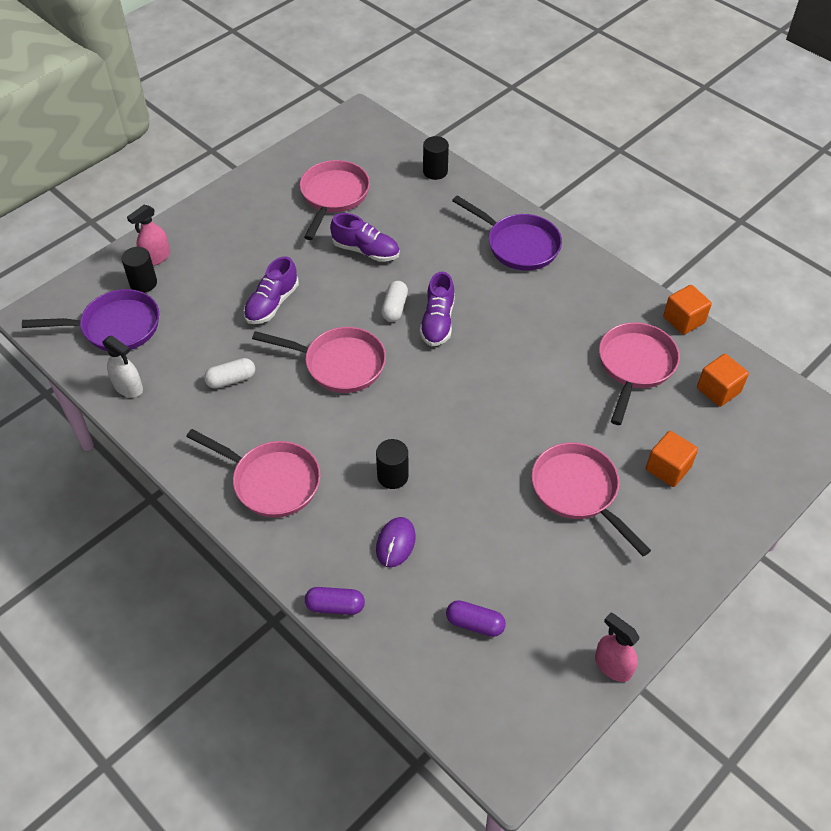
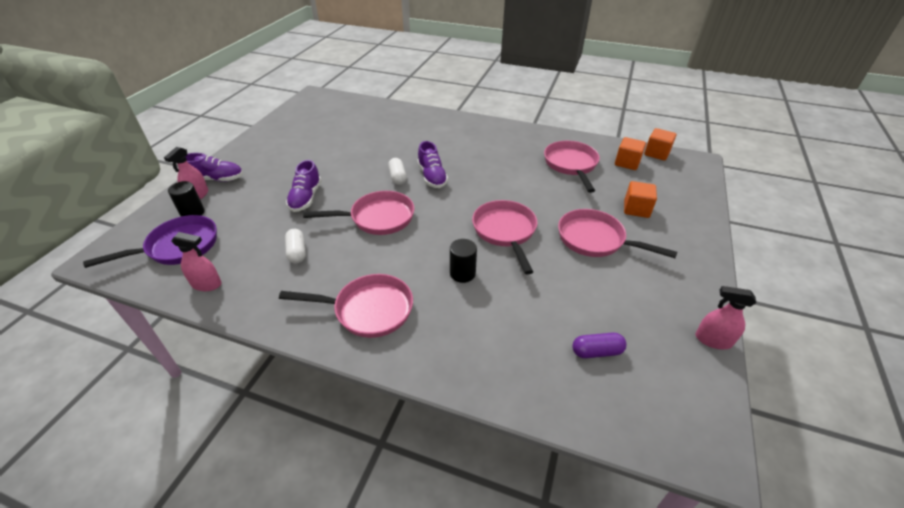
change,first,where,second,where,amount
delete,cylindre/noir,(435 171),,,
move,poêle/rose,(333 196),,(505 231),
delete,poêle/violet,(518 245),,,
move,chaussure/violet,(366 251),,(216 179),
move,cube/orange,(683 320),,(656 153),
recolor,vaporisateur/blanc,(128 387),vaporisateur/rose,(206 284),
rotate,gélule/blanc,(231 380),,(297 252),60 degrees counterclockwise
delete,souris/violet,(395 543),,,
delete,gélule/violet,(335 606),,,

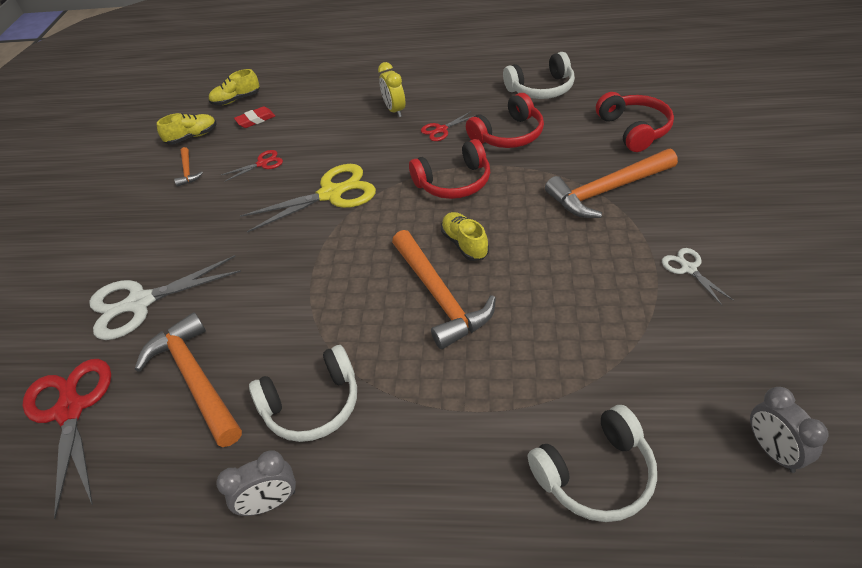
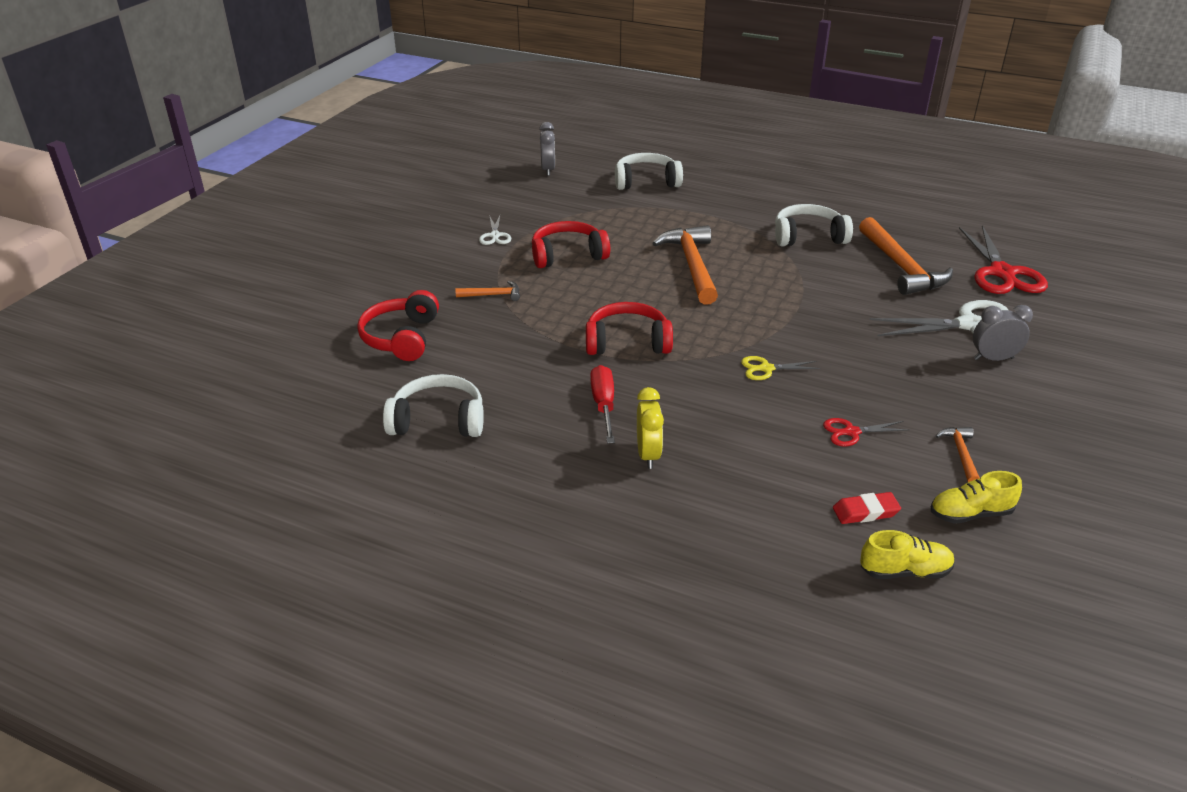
change,first,where,second,where,amount
move,casque audio/rouge,(508 135),,(568 255),
replace,ciseaux/rouge,(441 130),tournevis/rouge,(603 405),
resize,marteau/orange,(607 191),,(493 295),x0.48
resize,ciseaux/jaune,(331 194),,(766 369),x0.49
delete,chaussure/jaune,(464 244),,,
move,réveil/gris,(270 502),,(993 358),

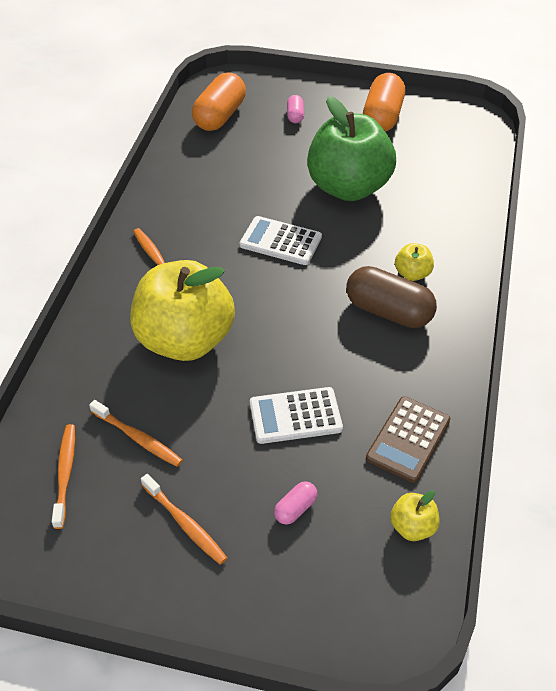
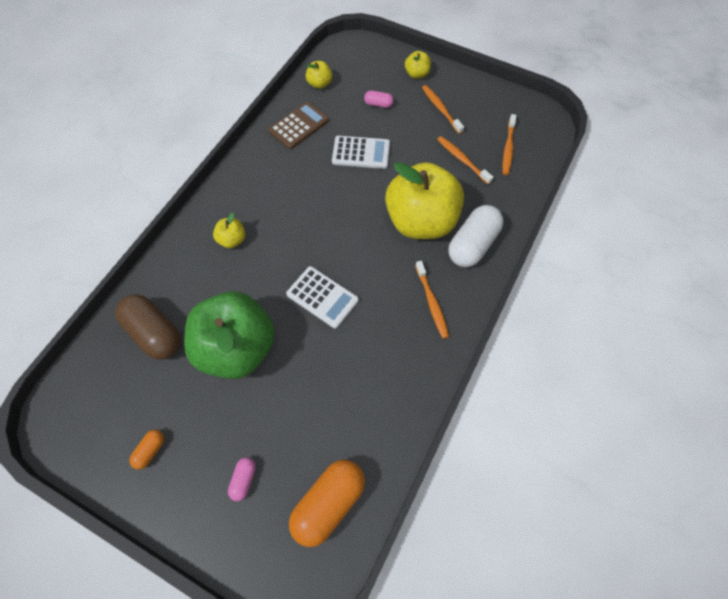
change,first,where,second,where,amount
resize,gélule/orange,(382 117),,(150 450),x0.47
move,gélule/marron,(388 311),,(155 333),
rotate,gélule/rose,(295 509),,(378 104),45 degrees clockwise
insert,,,pomme/jaune,(417 74),
insert,,,gélule/blanc,(472 244),

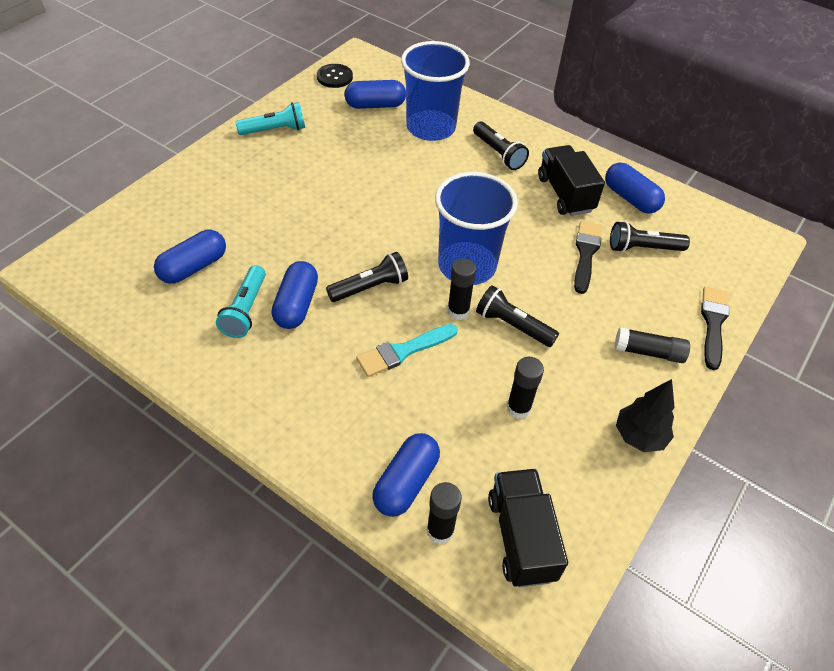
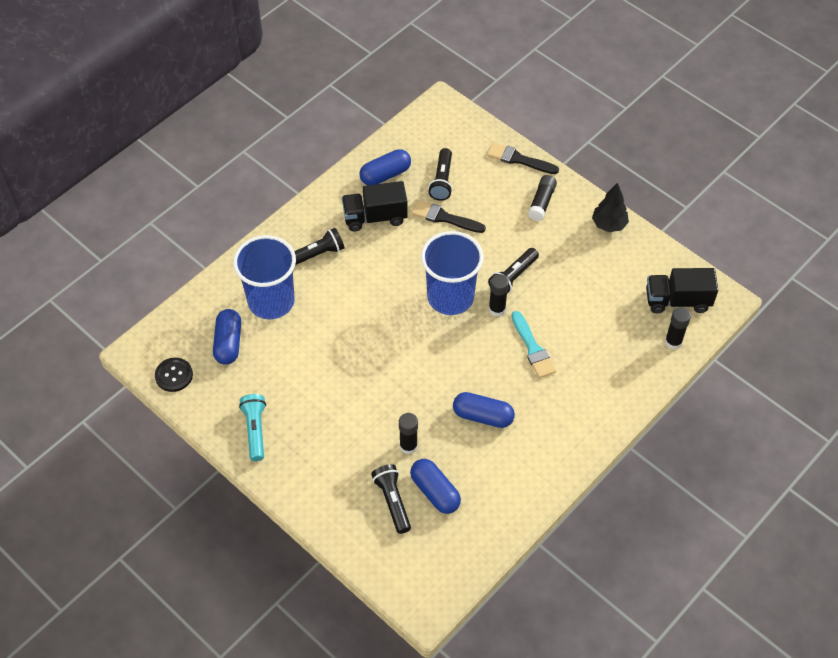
change,first,where,second,where,amount
move,lampe de poche/noir,(370 287),,(392 501),
delete,lampe de poche/turquoise,(245 310),,,
move,bâton de colle/noir,(518 408),,(408 446),
delete,gélule/bleu,(406 482),,,

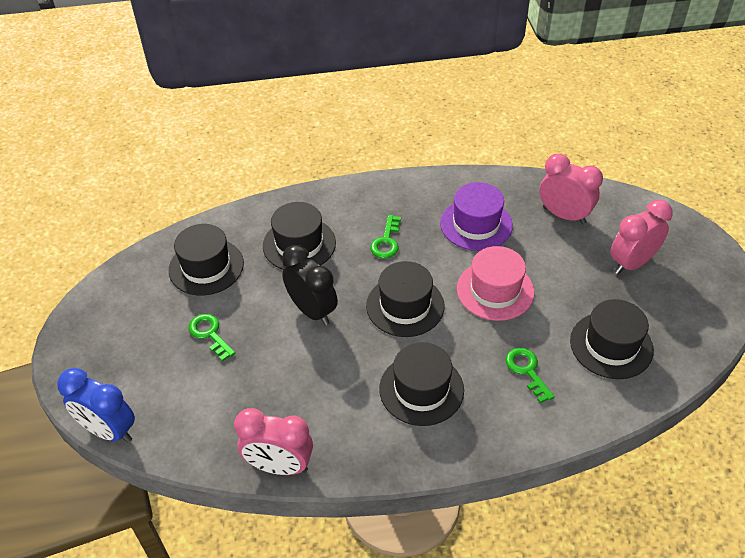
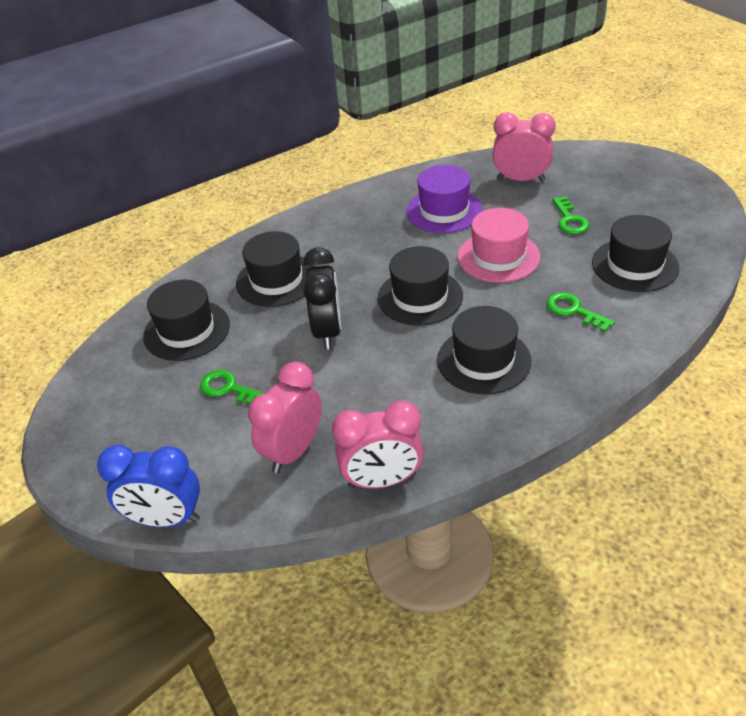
change,first,where,second,where,amount
move,réveil/rose,(631 263),,(293 451),
move,clé/vert,(386 241),,(570 220),
rotate,réveil/noir,(312 311),,(327 331),60 degrees clockwise

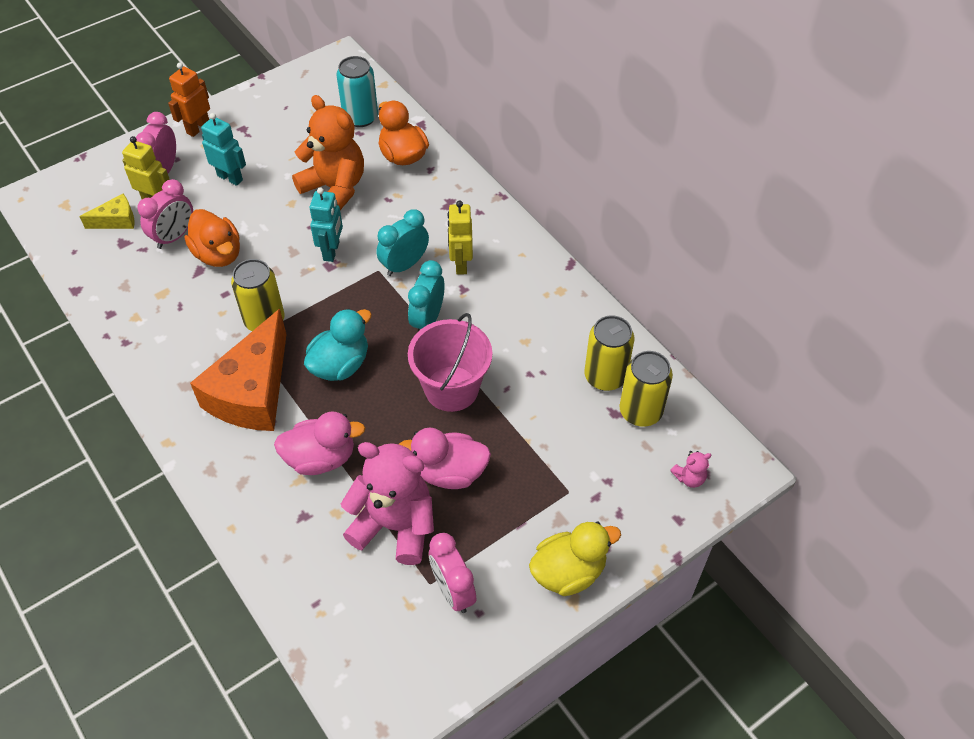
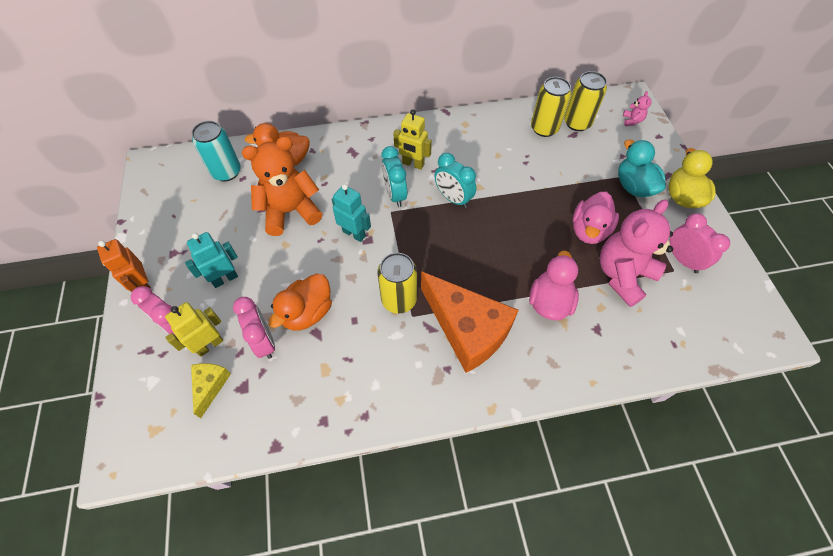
change,first,where,second,where,amount
rotate,canard/orange,(218 254),,(307 312),135 degrees clockwise
move,canard/turquoise,(340 365),,(633 186),
delete,seau/rose,(451 388),,,
rotate,réveil/rose,(453 591),,(682 260),120 degrees counterclockwise

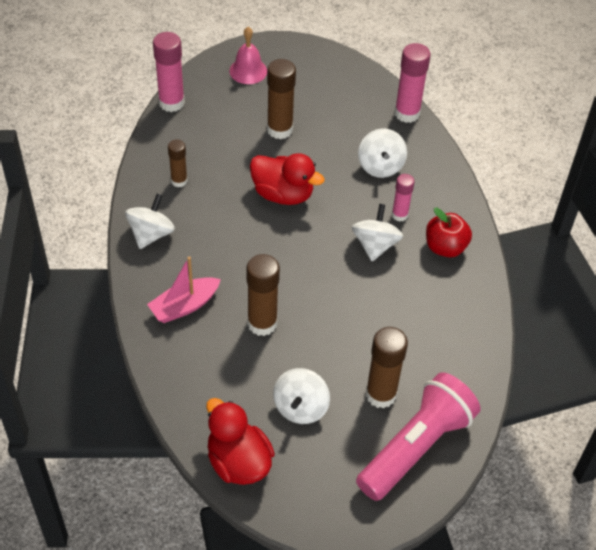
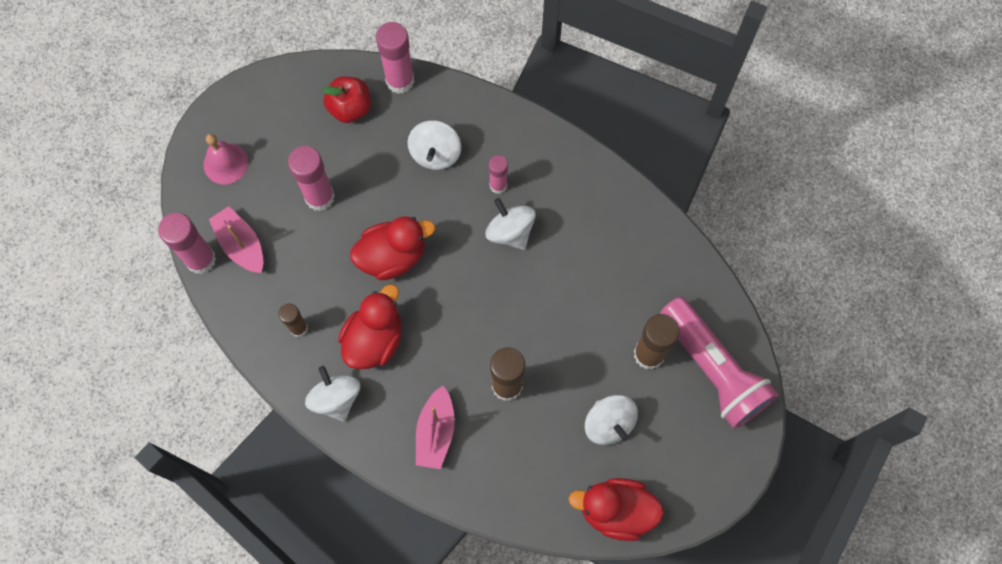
change,first,where,second,where,amount
recolor,bâton de colle/marron,(280 129),bâton de colle/rose,(319 197),
rotate,toupie/blanc,(380 166),,(435 153),60 degrees clockwise
move,pomme/rouge,(445 247),,(350 108),
rotate,lampe de poche/rose,(416 447),,(713 369),150 degrees clockwise
insert,,,bateau/rose,(241 245),
insert,,,canard/rouge,(374 339),

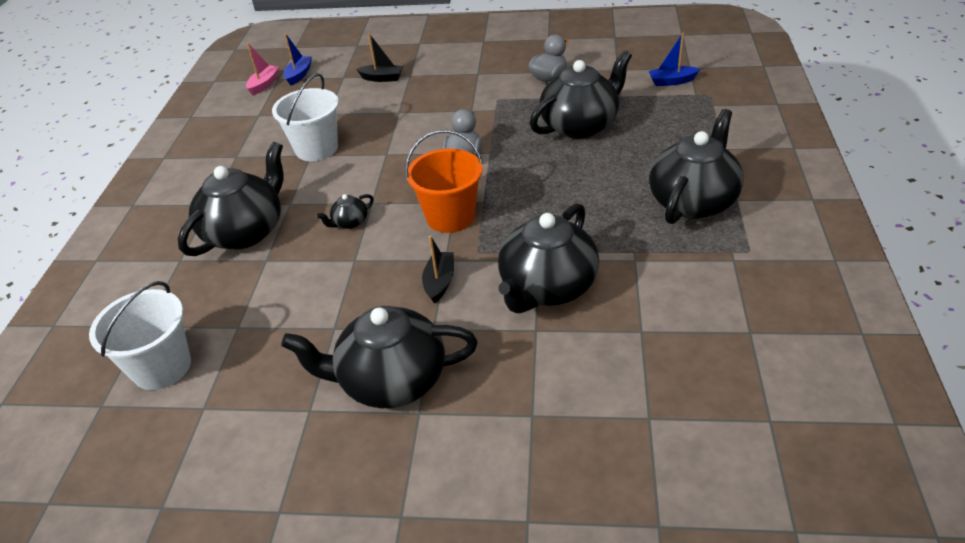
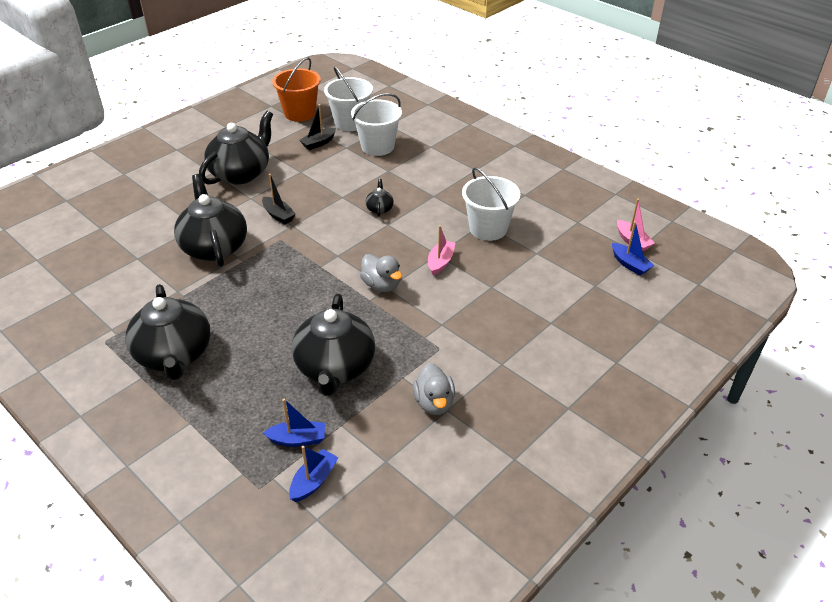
change,first,where,second,where,amount
move,bateau/noir,(382 78),,(318 143),
move,seau/orange,(450 217),,(300 113),
delete,théière/noir,(246 231),,,
insert,,,seau/blanc,(377 146),
insert,,,bateau/rose,(440 262),
insert,,,bateau/bleu,(297 439),

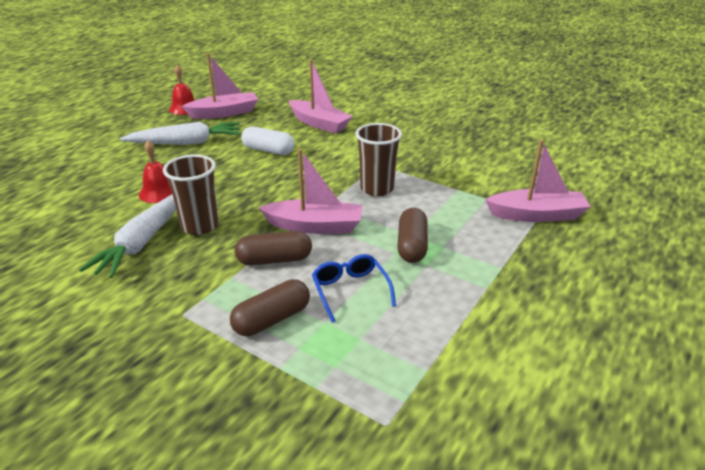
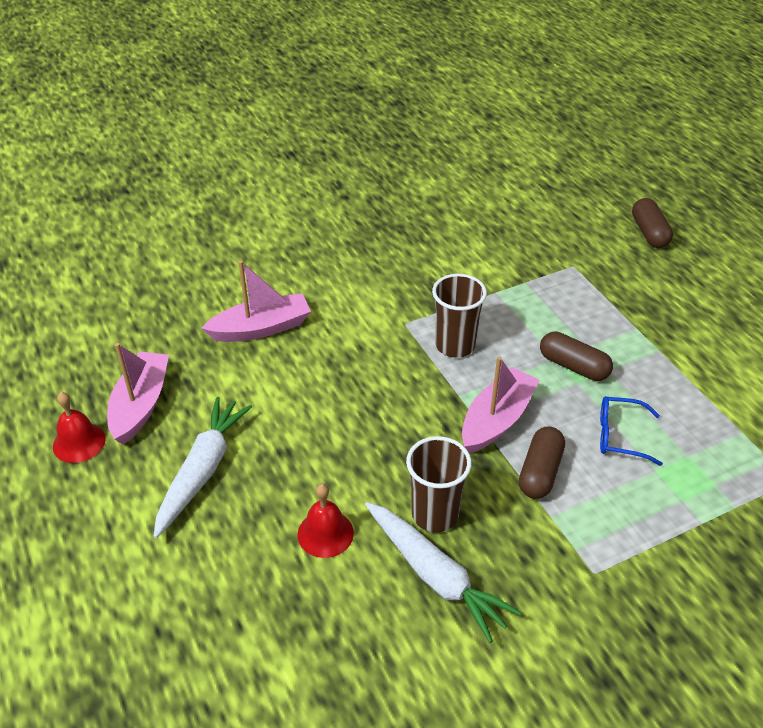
change,first,where,second,where,amount
delete,gélule/blanc,(268 150),,,
delete,bateau/rose,(536 215),,,
move,gélule/marron,(272 319),,(649 233),

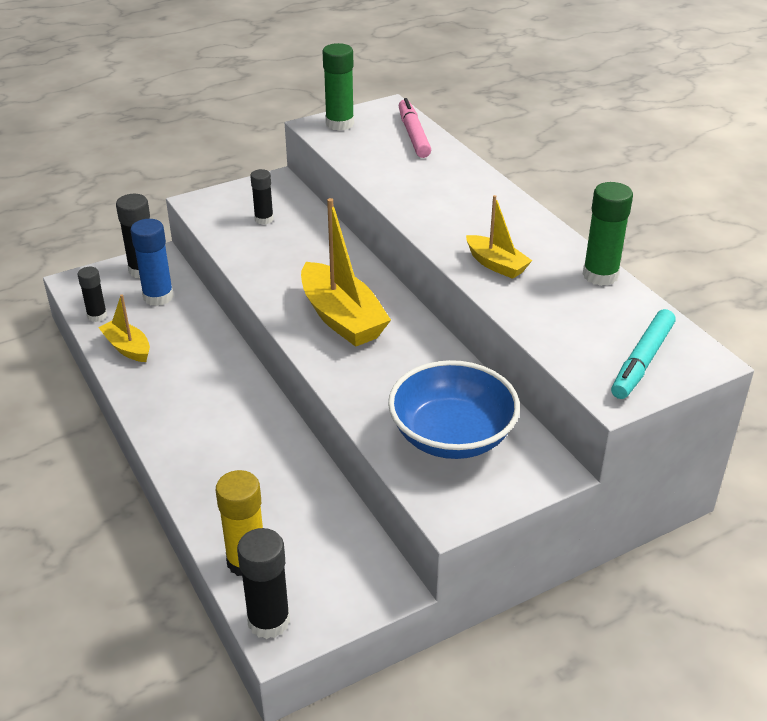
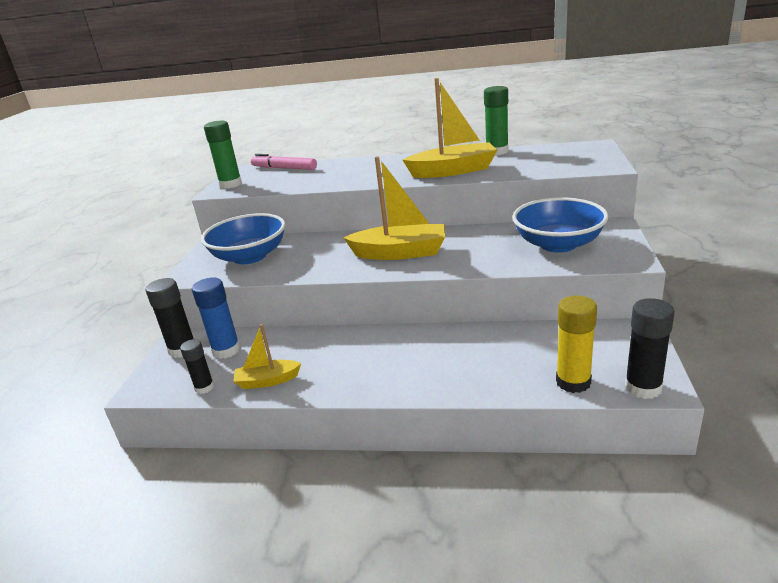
change,first,where,second,where,amount
replace,bâton de colle/noir,(264 219),bol/bleu,(250 256),
resize,bateau/jaune,(496 265),,(453 171),x1.76
delete,feutre/turquoise,(642 361),,,

